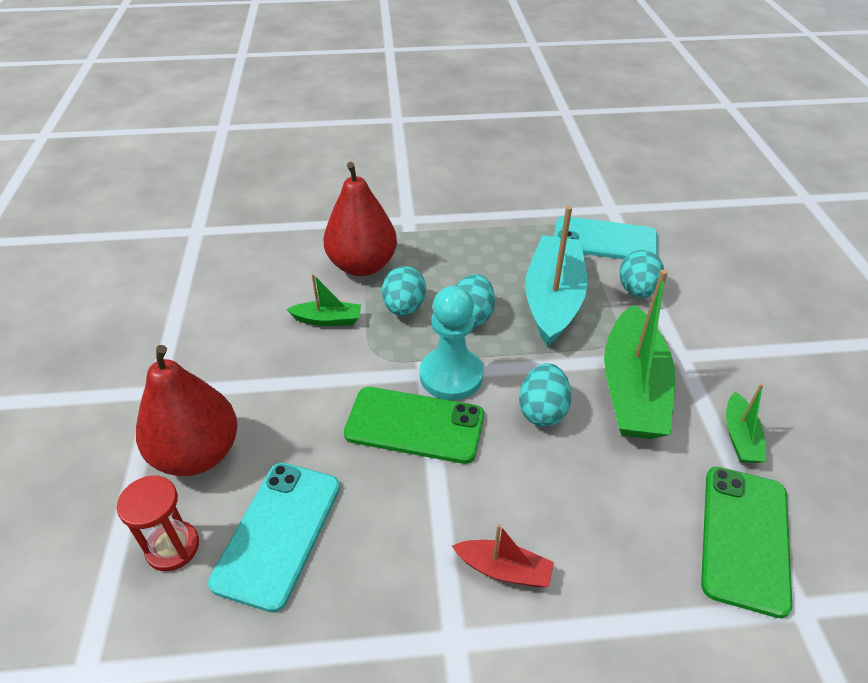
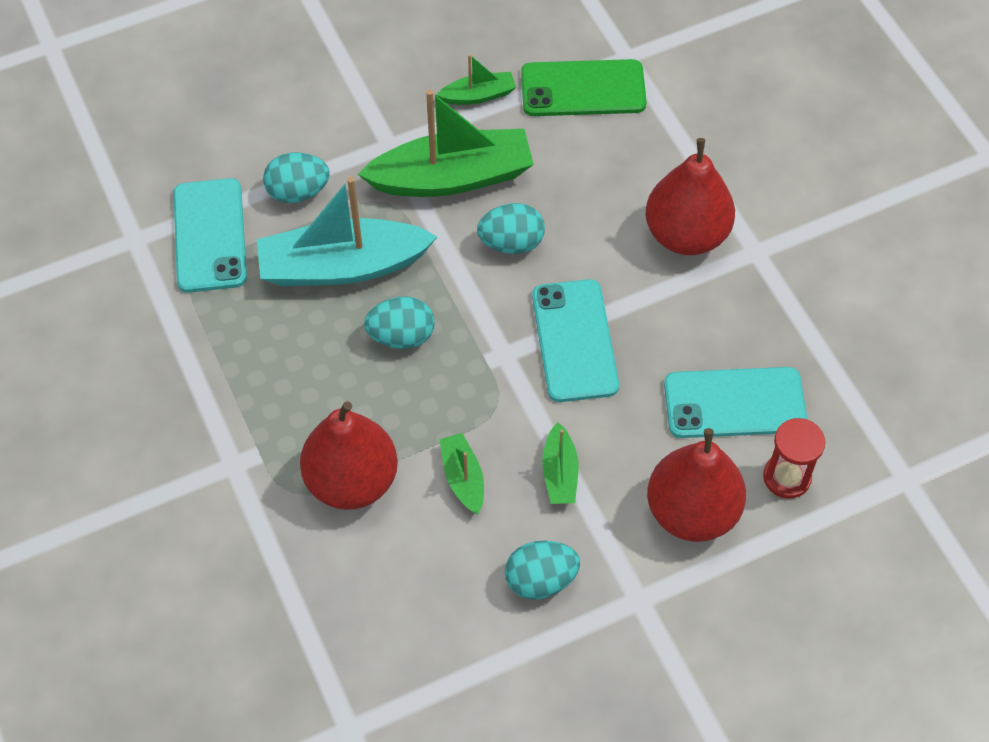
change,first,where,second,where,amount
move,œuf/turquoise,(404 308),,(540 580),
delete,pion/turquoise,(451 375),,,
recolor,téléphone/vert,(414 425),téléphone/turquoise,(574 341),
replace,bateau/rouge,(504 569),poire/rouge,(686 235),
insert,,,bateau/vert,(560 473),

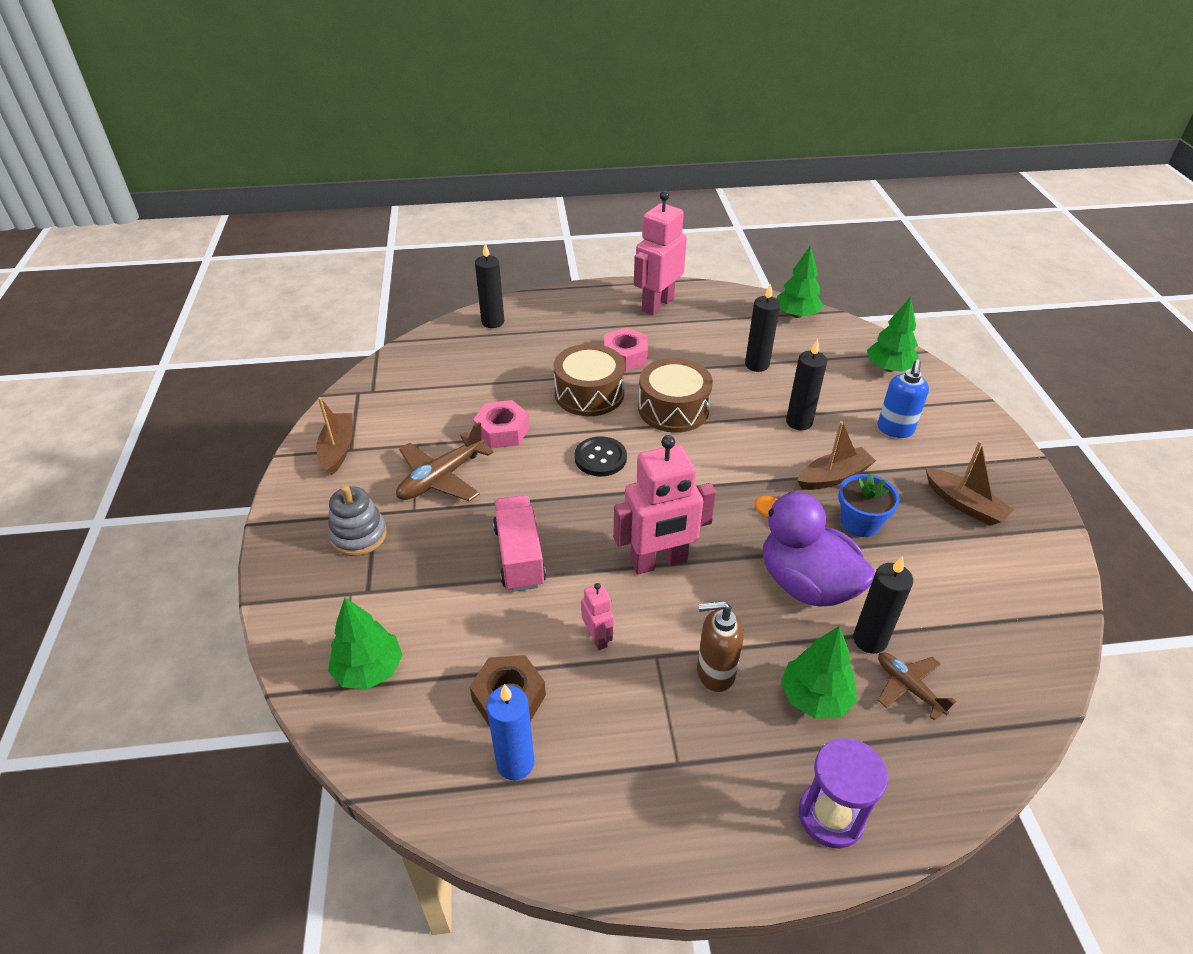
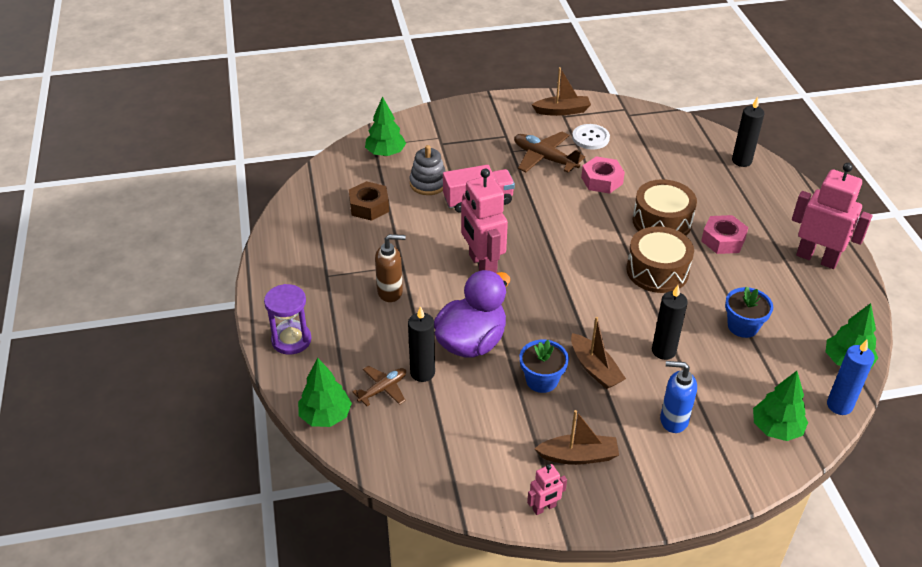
change,first,where,second,where,amount
replace,bougie/noir,(757 365),pot de fleurs/bleu,(743 326),
delete,bouton/noir,(600 458),,,
rotate,bateau/marron,(964 505),,(578 456),135 degrees counterclockwise
move,jouet à empiler/gris,(359 535),,(428 183),
move,robot/rose,(597 638),,(544 508),
rotate,distributeur de savon/marron,(715 673),,(390 292),90 degrees clockwise
move,arbre/vert,(815 698),,(325 416),
move,bougie/bleu,(515 763),,(839 405),
insert,,,bouton/blanc,(590 138),

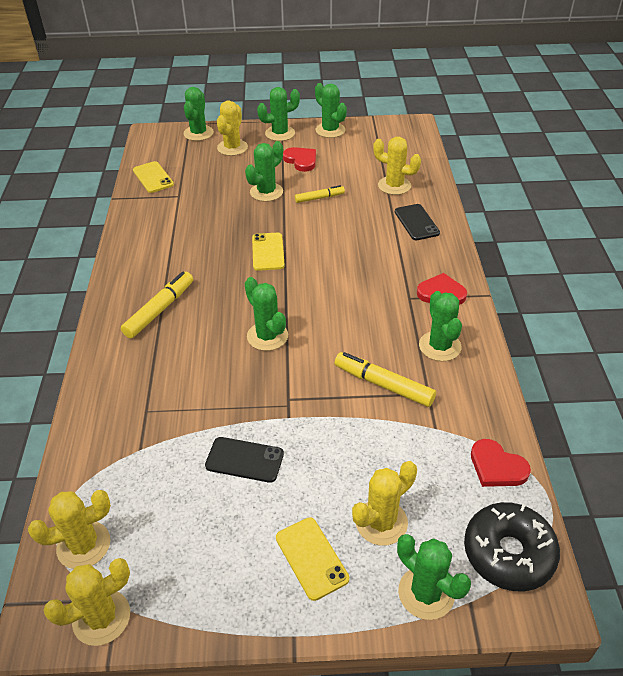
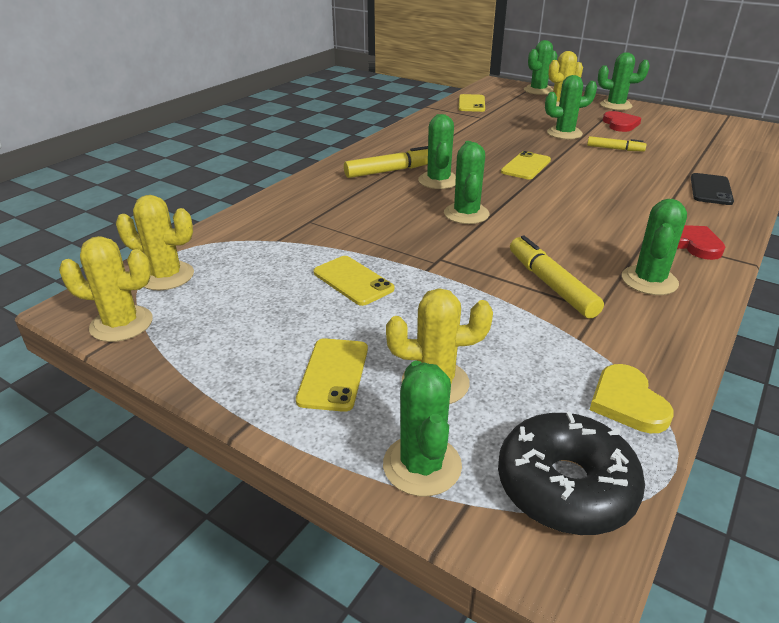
change,first,where,second,where,amount
move,cactus/vert,(330 130),,(438 181),
delete,cactus/jaune,(394 185),,,
recolor,téléphone/noir,(244 460),téléphone/jaune,(353 281),
recolor,cœur/rouge,(497 467),cœur/jaune,(627 402),

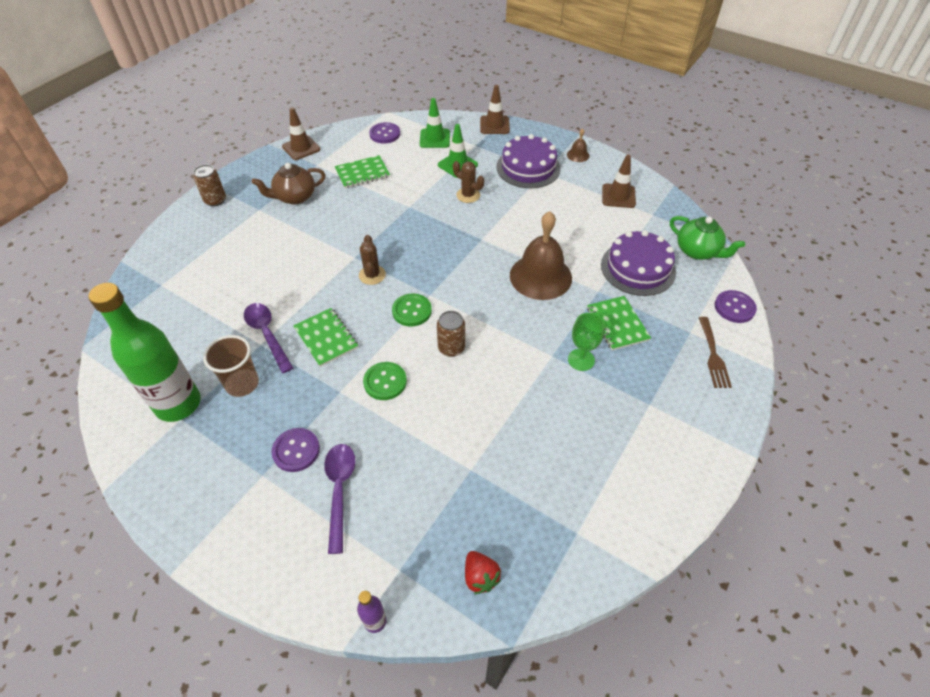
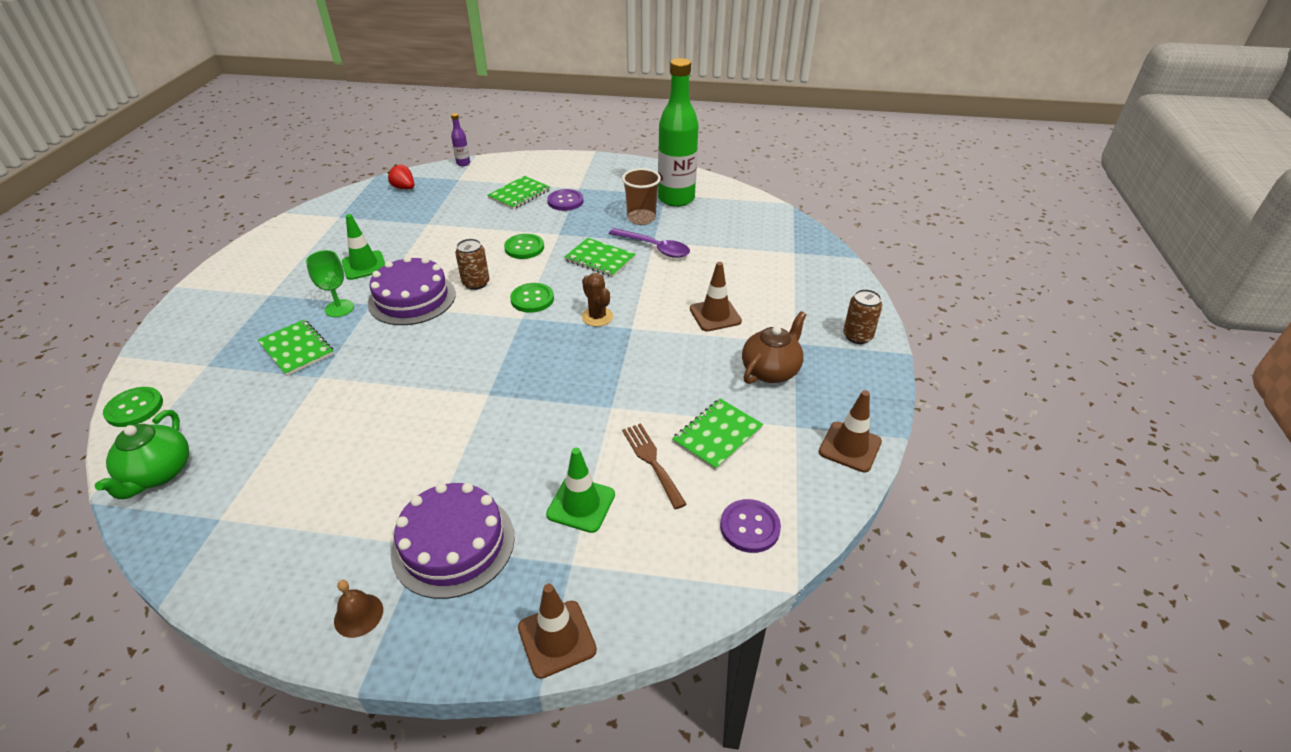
change,first,where,second,where,amount
move,cône de chantier/vert,(435 138),,(364 265),
move,cône de chantier/marron,(618 196),,(715 315),
delete,cactus/marron,(468 195),,,
delete,cloche/marron,(540 276),,,
rotate,théière/vert,(698 251),,(158 474),105 degrees counterclockwise
move,gâteau/violet,(638 268),,(412 298),
recolor,bouton/violet,(734 307),bouton/vert,(134 408),
move,fourchette/marron,(713 355),,(652 461),
replace,cuillère/violet,(339 490),carnet/vert,(519 194),

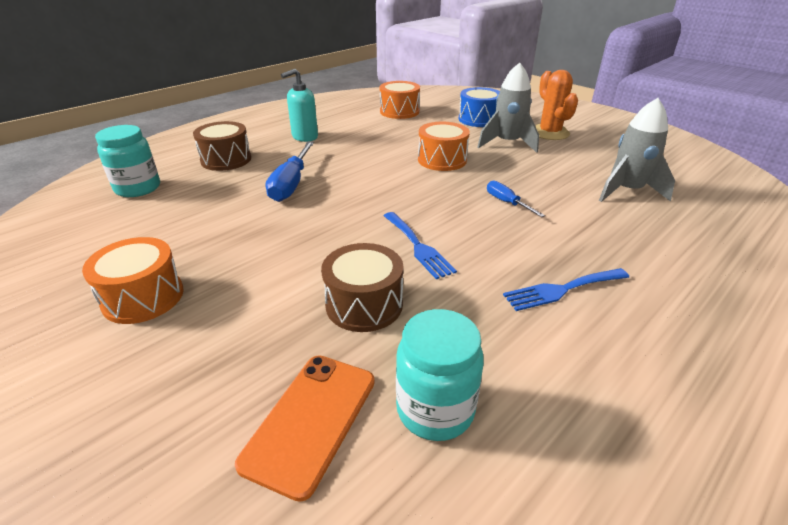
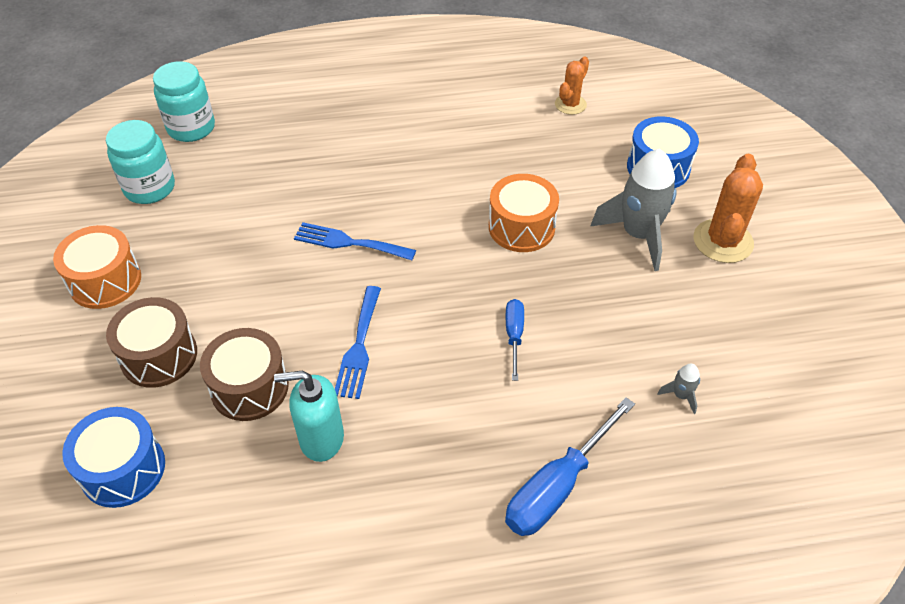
change,first,where,second,where,amount
move,distributeur de savon/turquoise,(304 137),,(321 439),
replace,tambour/orange,(399 111),cactus/orange,(570 104),
resize,fusée/gris,(627 191),,(681 395),x0.42
move,tambour/marron,(226 160),,(159 356),
move,tournevis/bleu,(291 184),,(557 487),
move,fourchette/bleu,(561 290),,(349 242),
move,bocal/turquoise,(435 409),,(150 188),
replace,téléphone/orange,(311 420),tambour/bleu,(123 469),

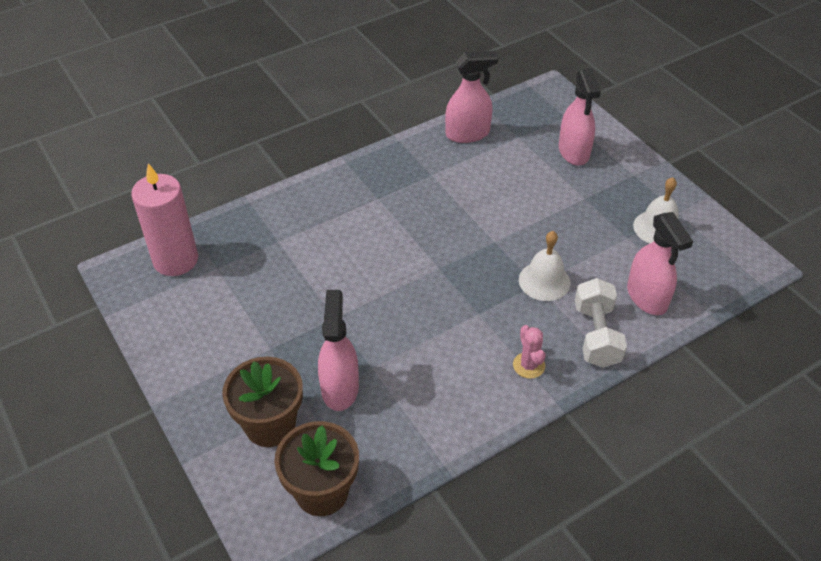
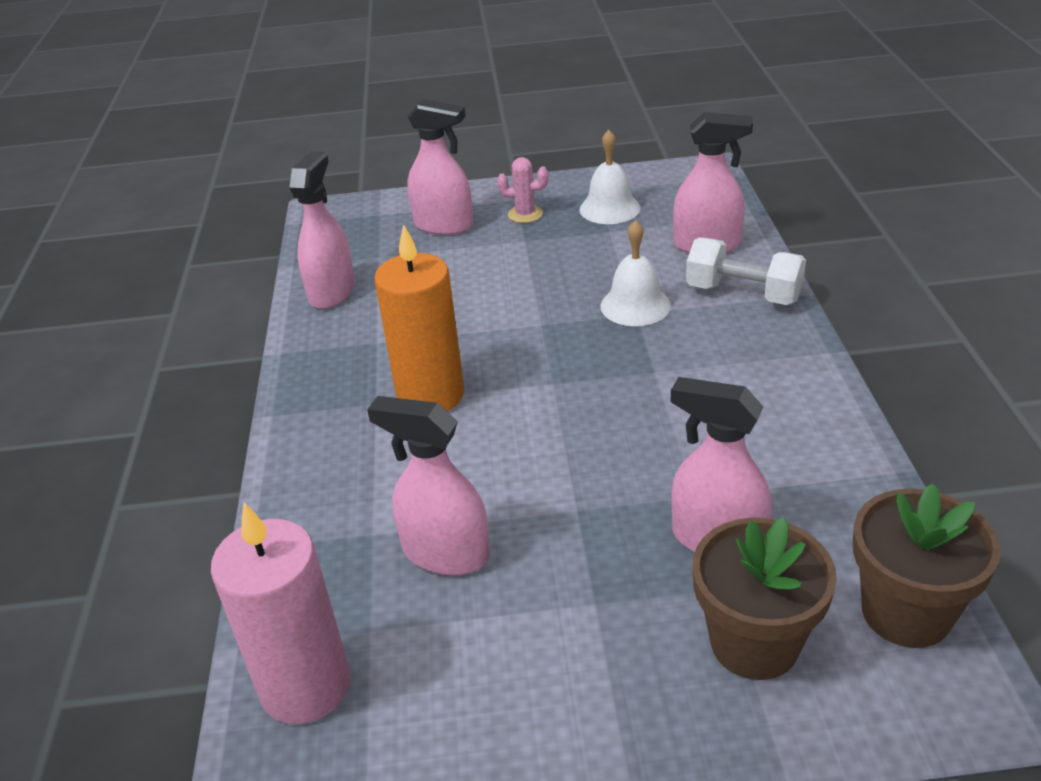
change,first,where,second,where,amount
move,cactus/rose,(529 365),,(525 214),
insert,,,bougie/orange,(430 395),
insert,,,vaporisateur/rose,(445 553),

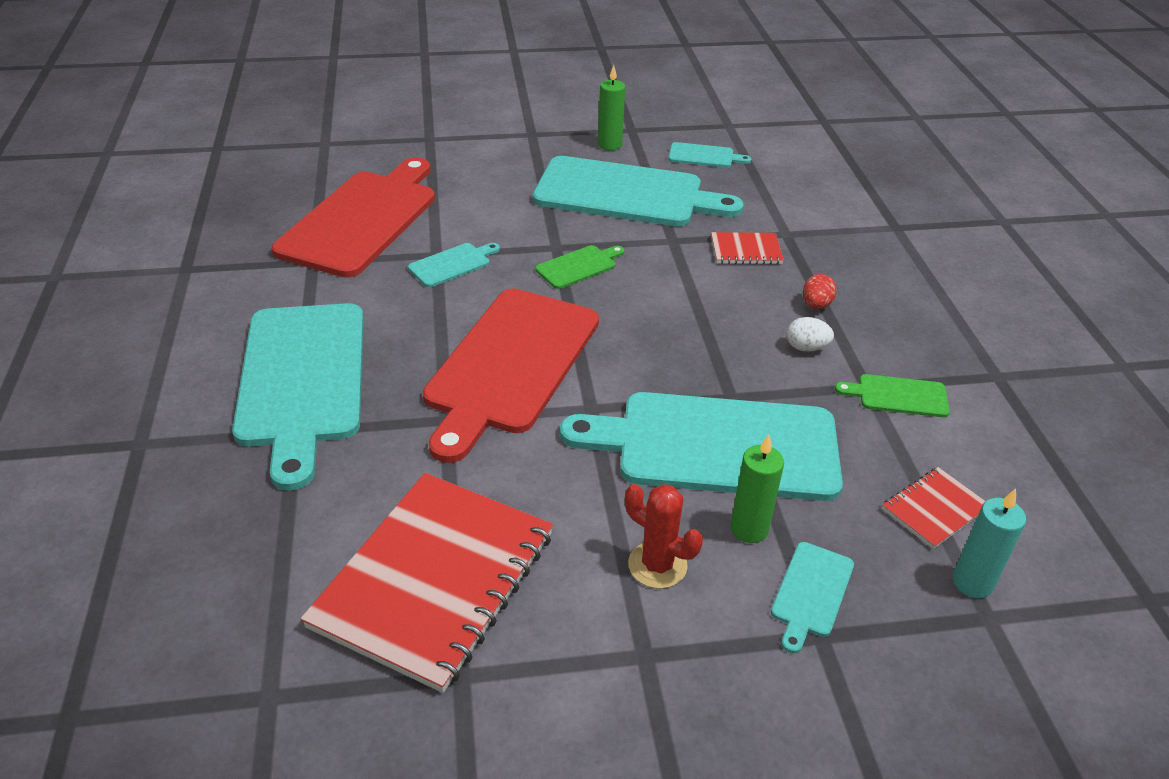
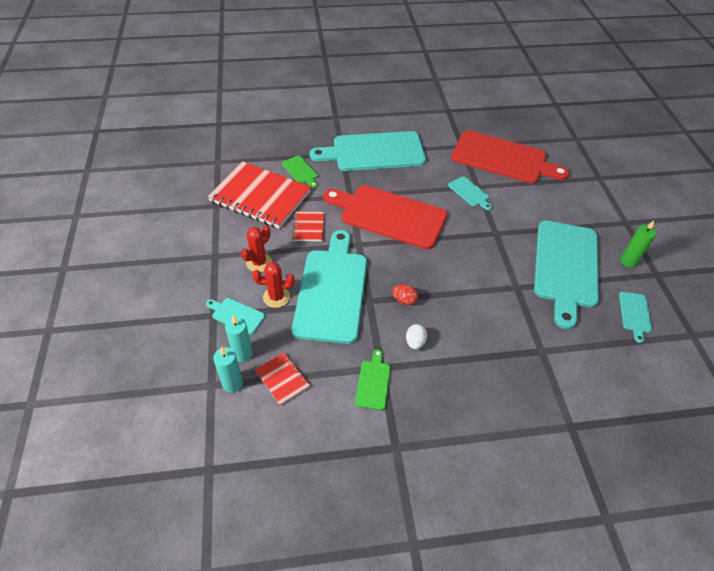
change,first,where,second,where,amount
move,carnet/rouge,(746 250),,(308 227),
move,planche à découper/vert,(579 266),,(300 171),
move,œuf/rouge,(816 305),,(404 300),
replace,bougie/vert,(749 529),cactus/rouge,(276 297),
insert,,,bougie/turquoise,(242 354),

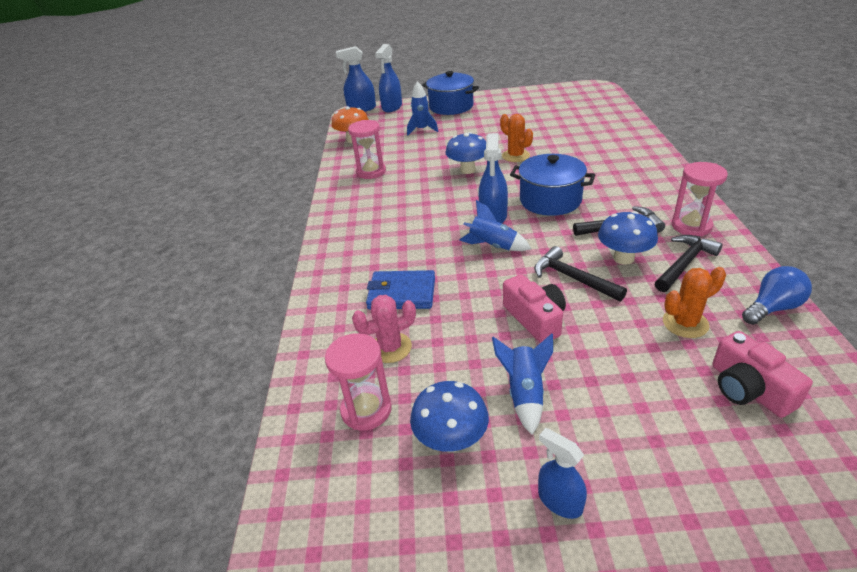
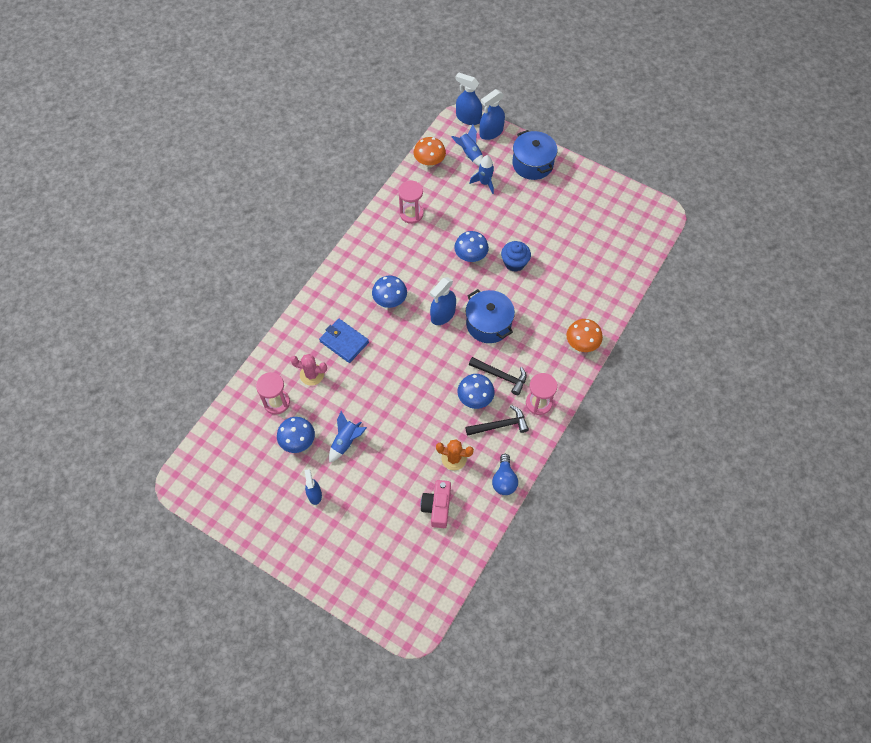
change,first,where,second,where,amount
replace,cactus/orange,(515 156),muffin/bleu,(514 263),
move,fusée/bleu,(493 246),,(469 154),
delete,marteau/noir,(573 278),,,
rotate,ampoule/bleu,(772 308),,(504 480),90 degrees clockwise
delete,appareil photo/rose,(535 319),,,
insert,,,champignon/bleu,(390 301),
insert,,,champignon/orange,(581 344),

